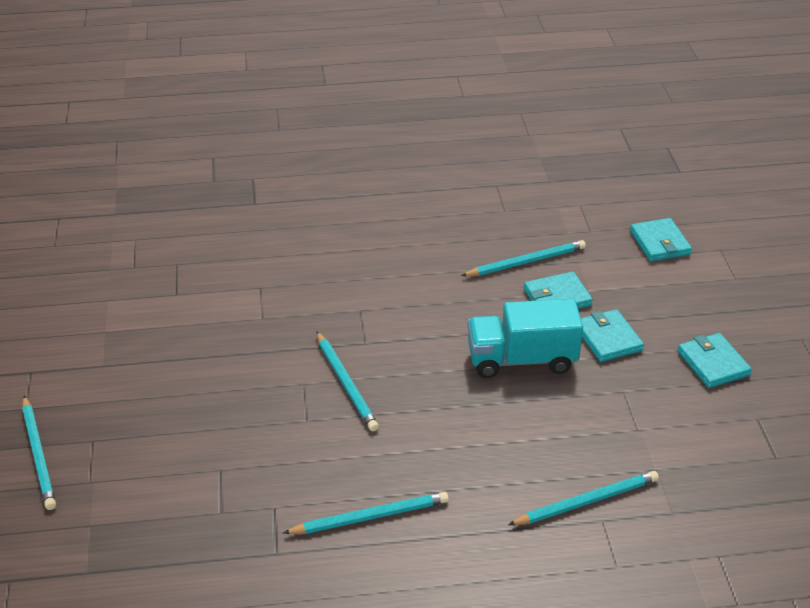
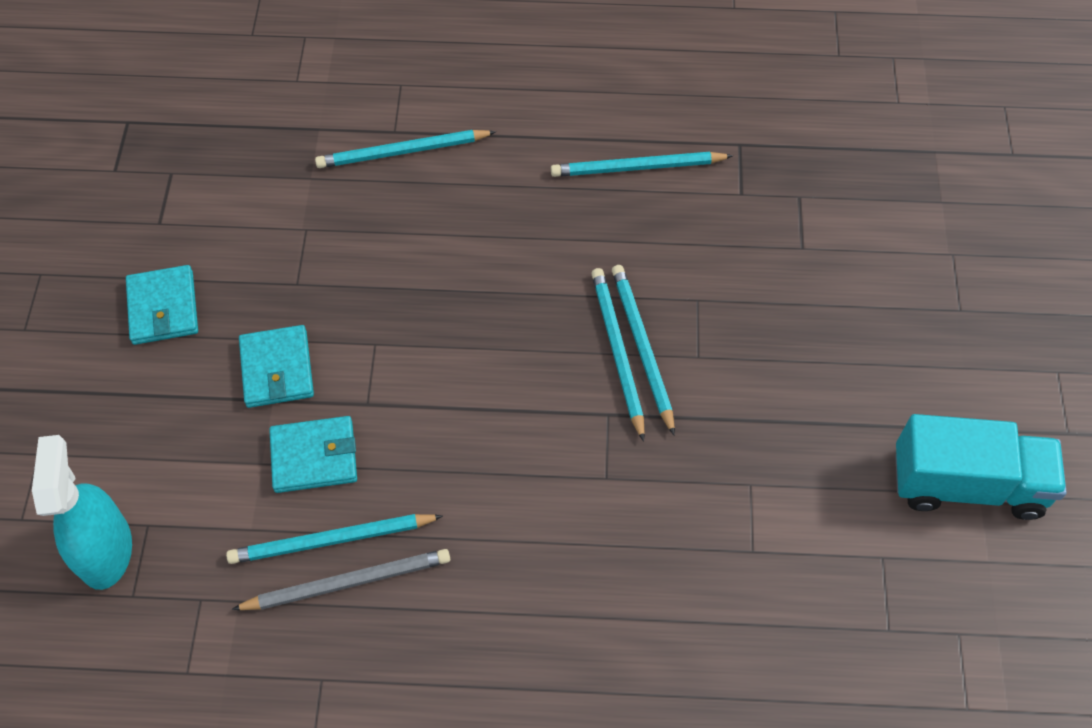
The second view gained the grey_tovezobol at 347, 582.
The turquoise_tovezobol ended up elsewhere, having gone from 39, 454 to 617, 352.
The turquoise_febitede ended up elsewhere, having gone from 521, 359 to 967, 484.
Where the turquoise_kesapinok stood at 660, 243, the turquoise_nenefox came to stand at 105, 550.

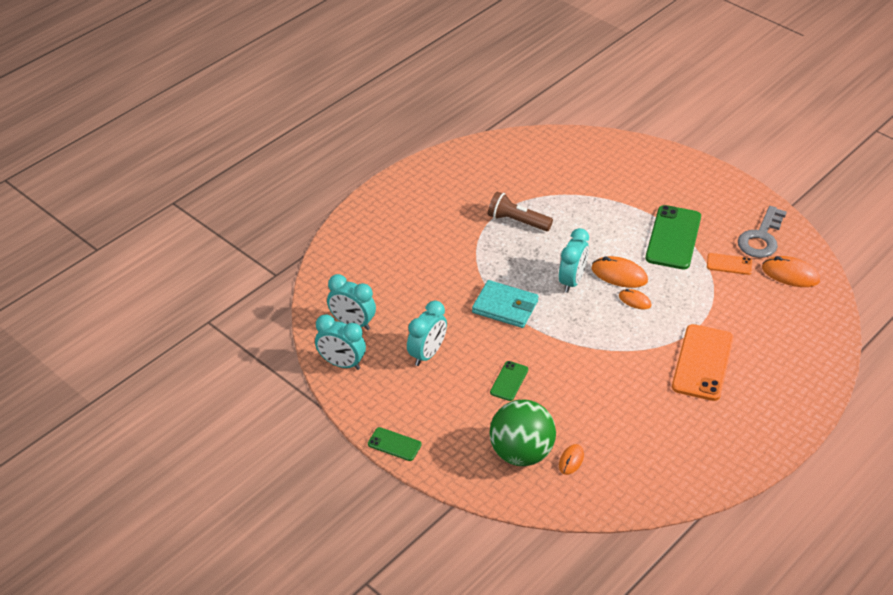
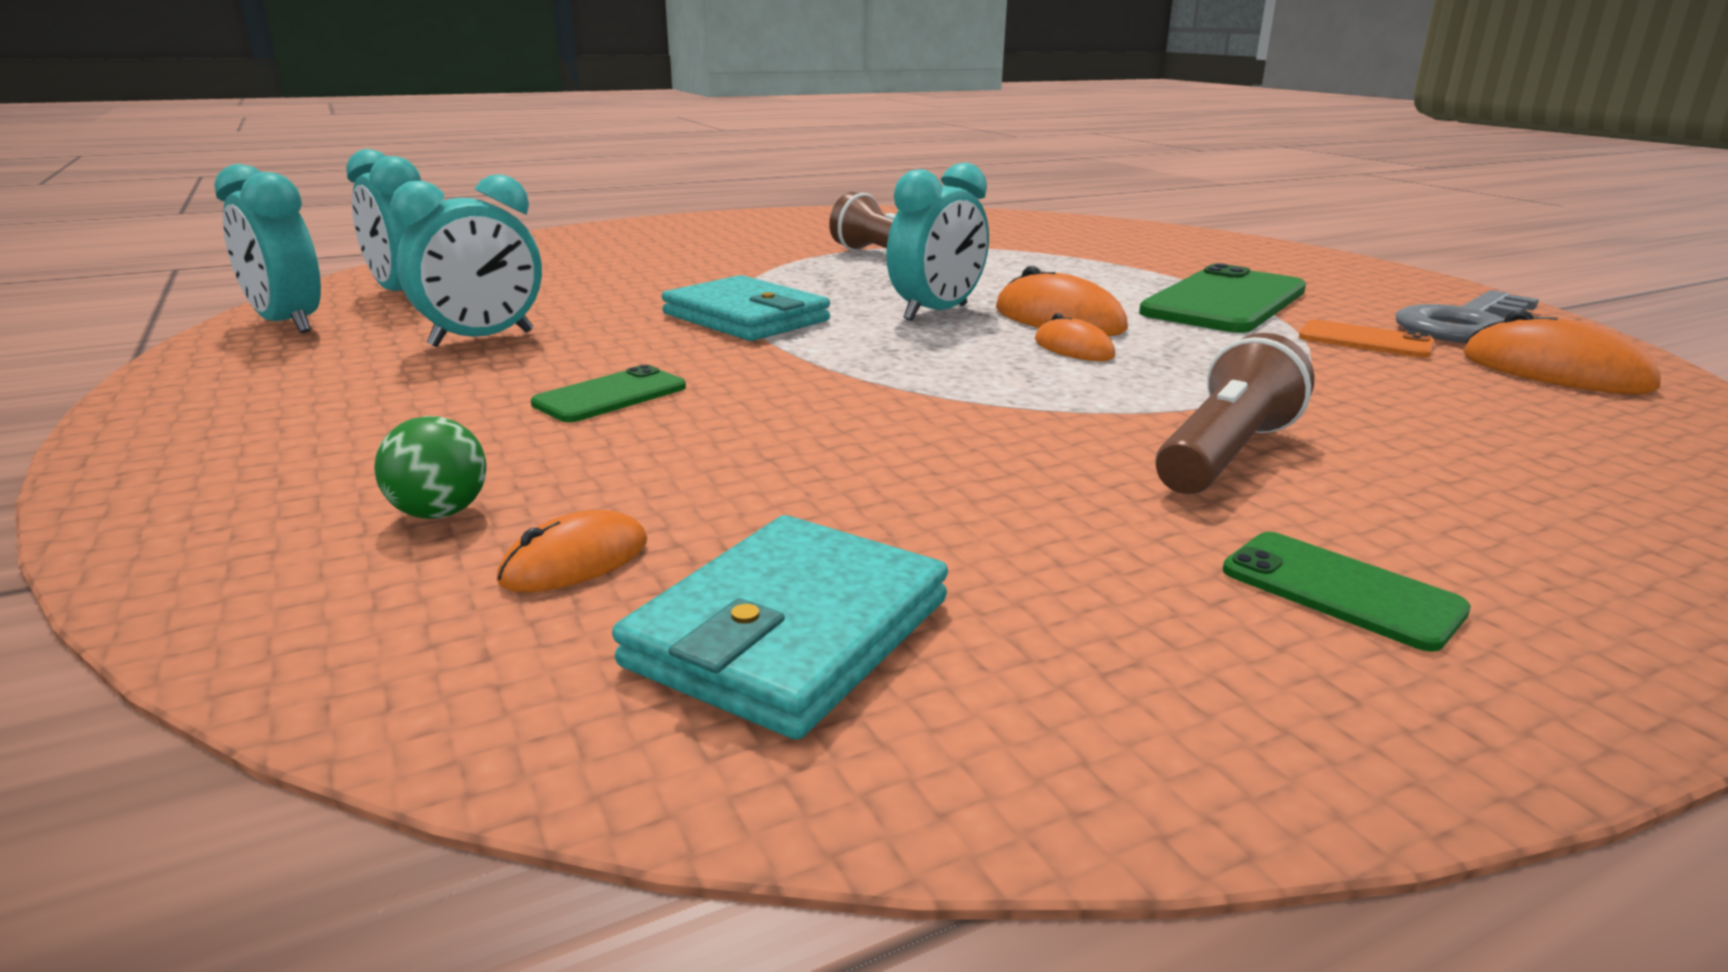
The second view gained the turquoise_kesapinok at 789, 632.
The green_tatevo ended up elsewhere, having gone from 394, 444 to 1340, 590.
Where the orange_tatevo stood at 702, 362, the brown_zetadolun came to stand at 1225, 454.
The size of the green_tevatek at 521, 453 changed by a factor of 0.42.

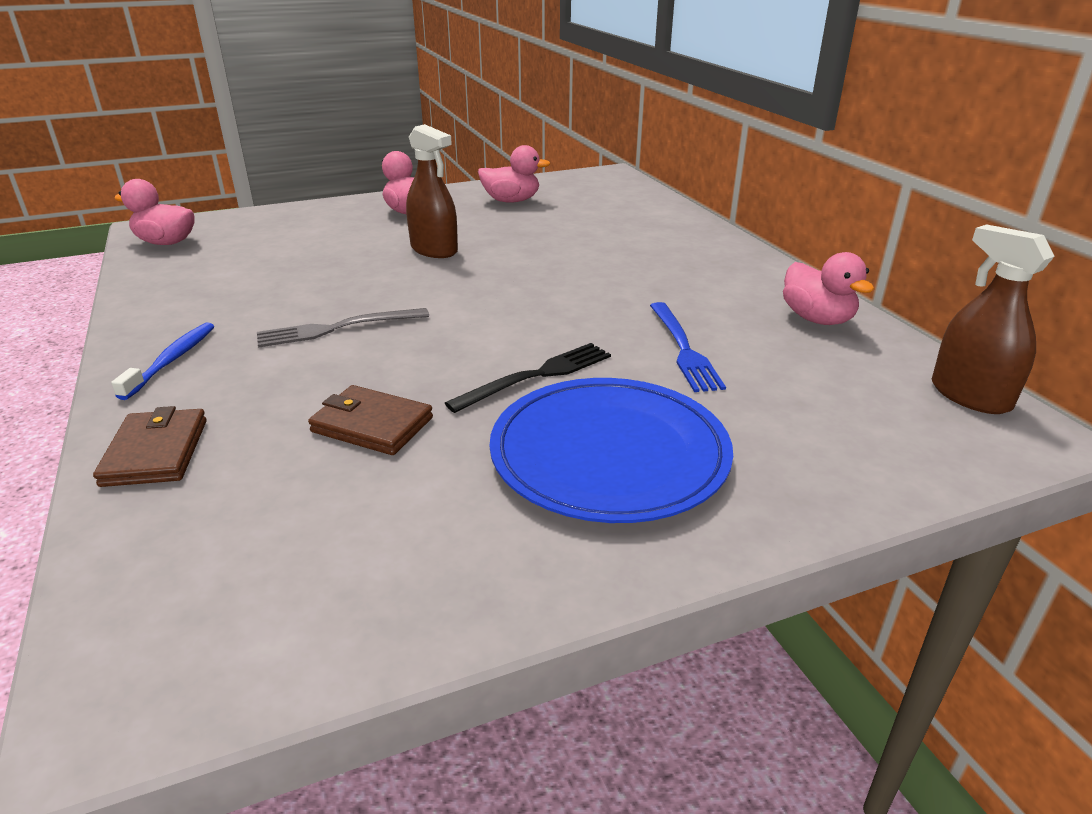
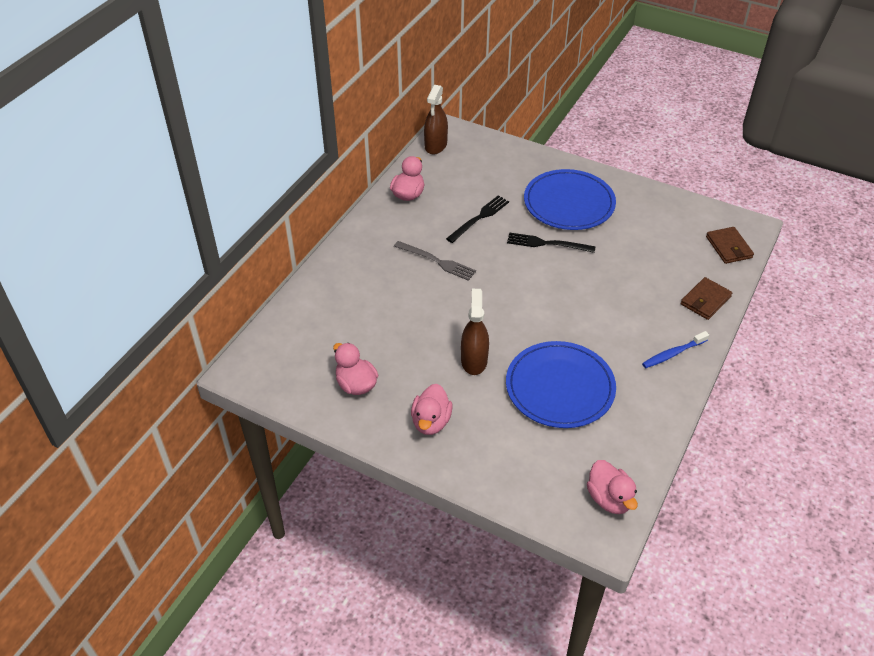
The second view gained the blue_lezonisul at 560, 387.
The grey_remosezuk ended up elsewhere, having gone from 337, 328 to 437, 261.
The brown_kesapinok ended up elsewhere, having gone from 372, 425 to 729, 247.
What was the blue_remosezuk at 683, 349 turned into the black_remosezuk at 479, 218.

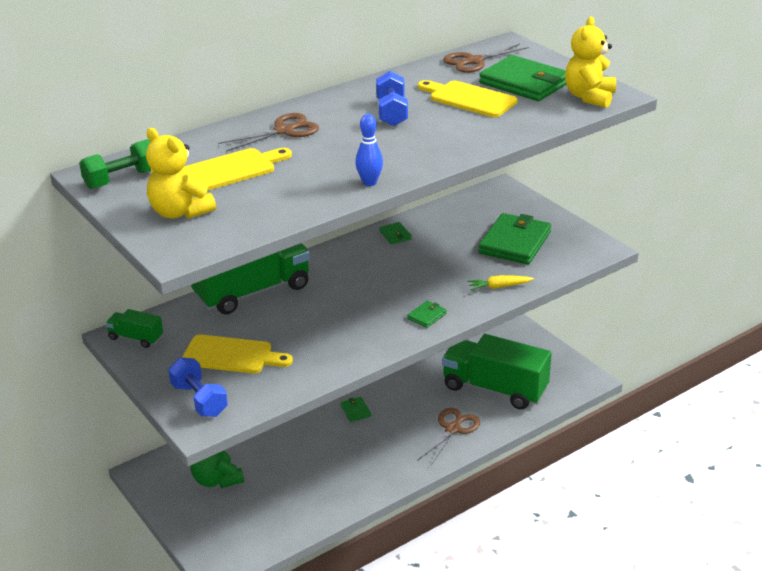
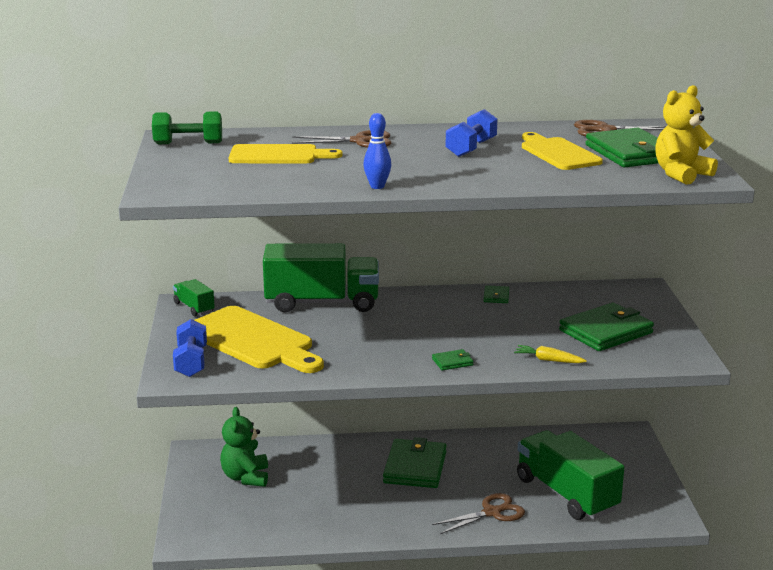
The second view lost the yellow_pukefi at 180, 212.
The size of the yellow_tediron at 232, 355 changed by a factor of 1.54.
The size of the green_kesapinok at 355, 411 changed by a factor of 2.28.

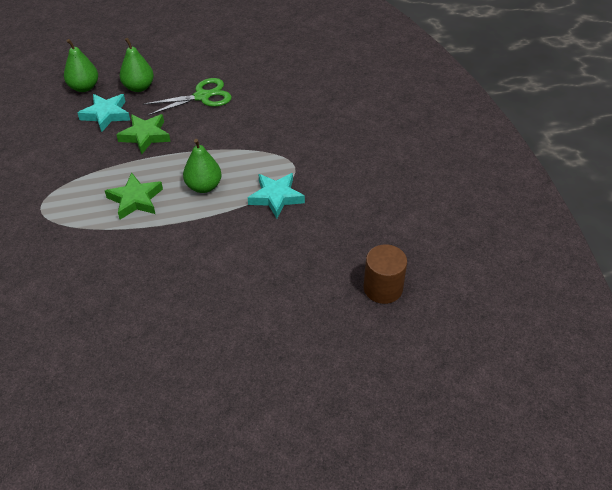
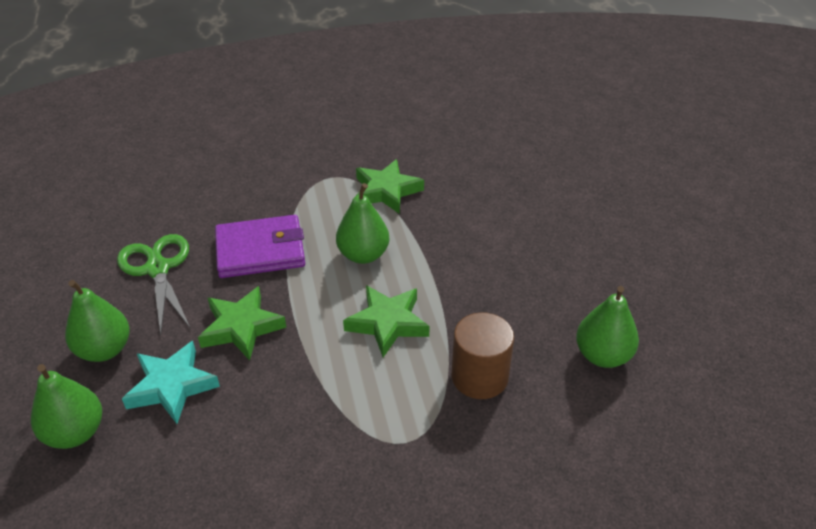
The second view gained the purple_kesapinok at 260, 250.
The second view gained the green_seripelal at 602, 355.
The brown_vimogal ended up elsewhere, having gone from 383, 288 to 479, 377.
What was the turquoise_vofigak at 276, 197 turned into the green_vofigak at 386, 191.

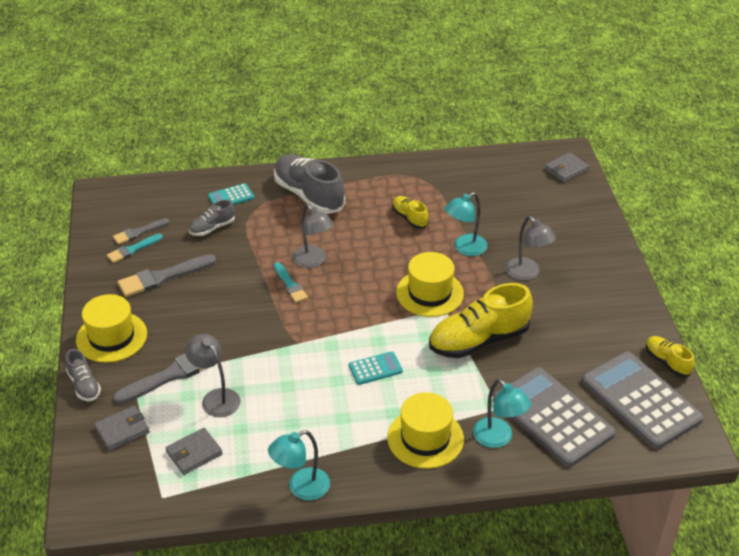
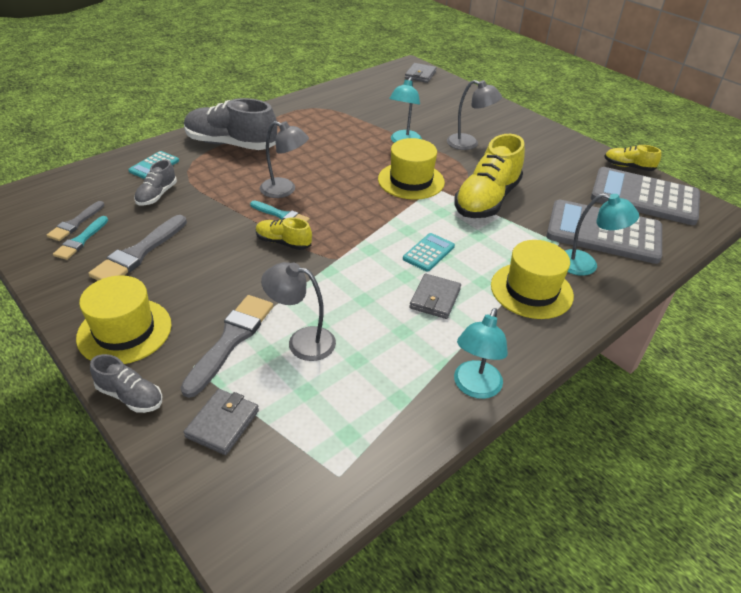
The grey_kesapinok ended up elsewhere, having gone from 194, 453 to 435, 298.
The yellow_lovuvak ended up elsewhere, having gone from 409, 218 to 283, 242.

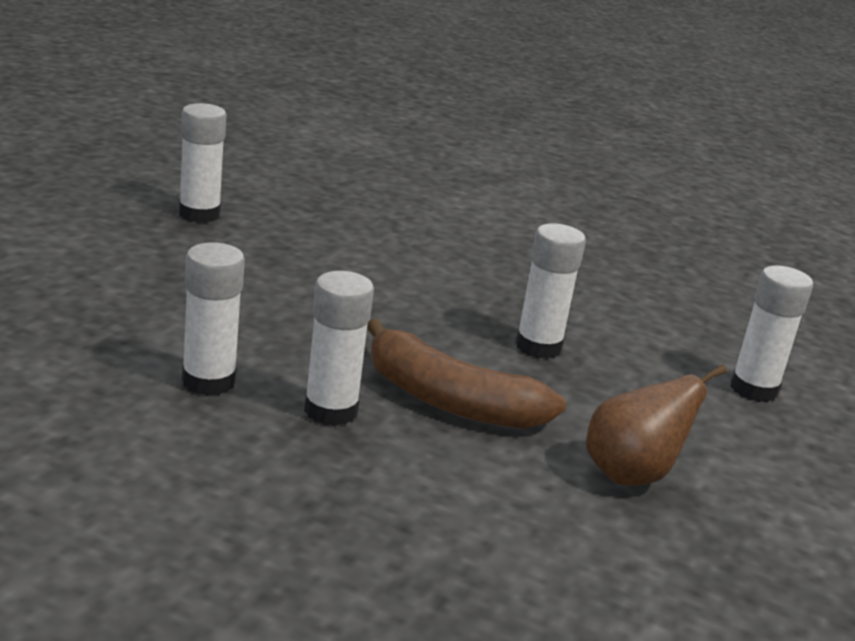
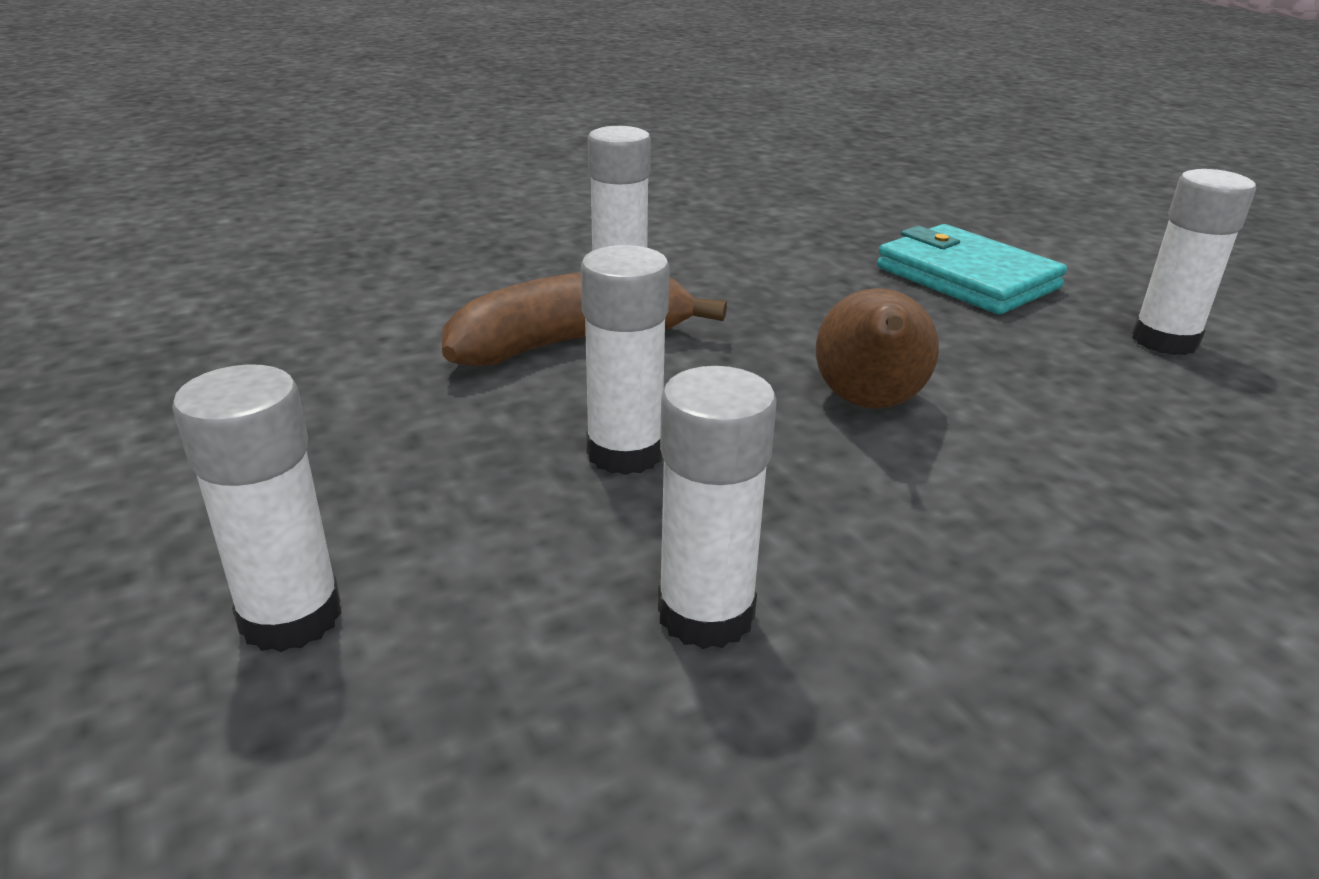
The second view gained the turquoise_kesapinok at 966, 278.
The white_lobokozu ended up elsewhere, having gone from 208, 381 to 706, 614.
The brown_seripelal ended up elsewhere, having gone from 631, 475 to 869, 404.

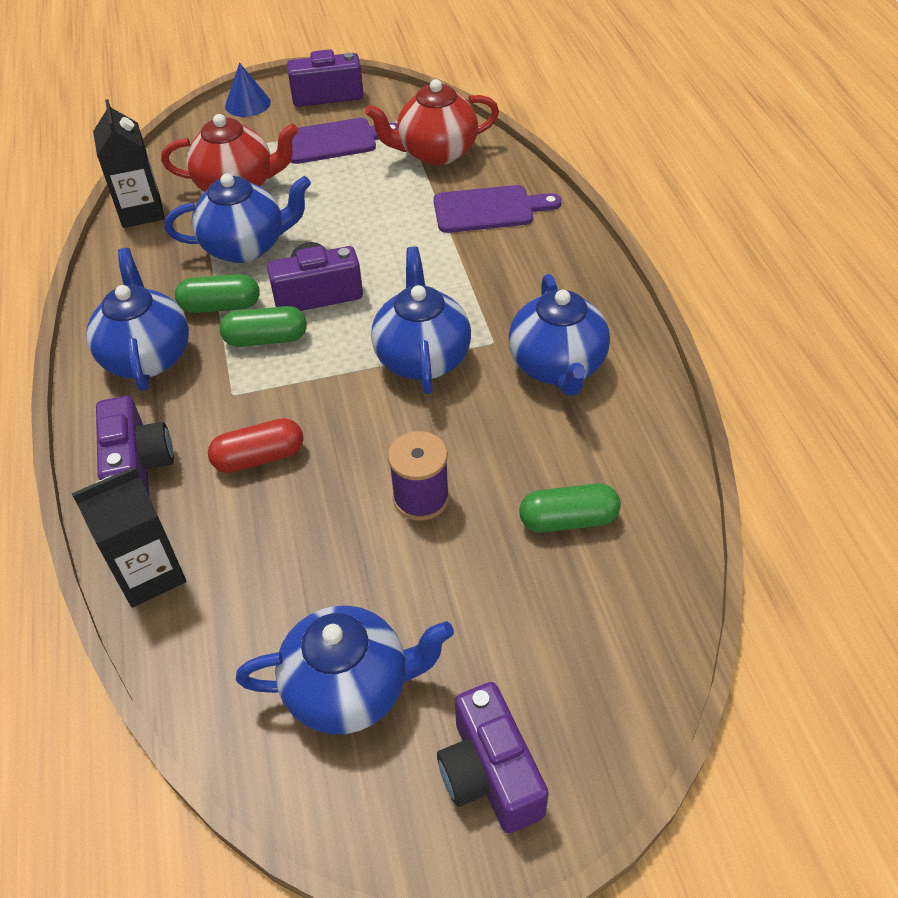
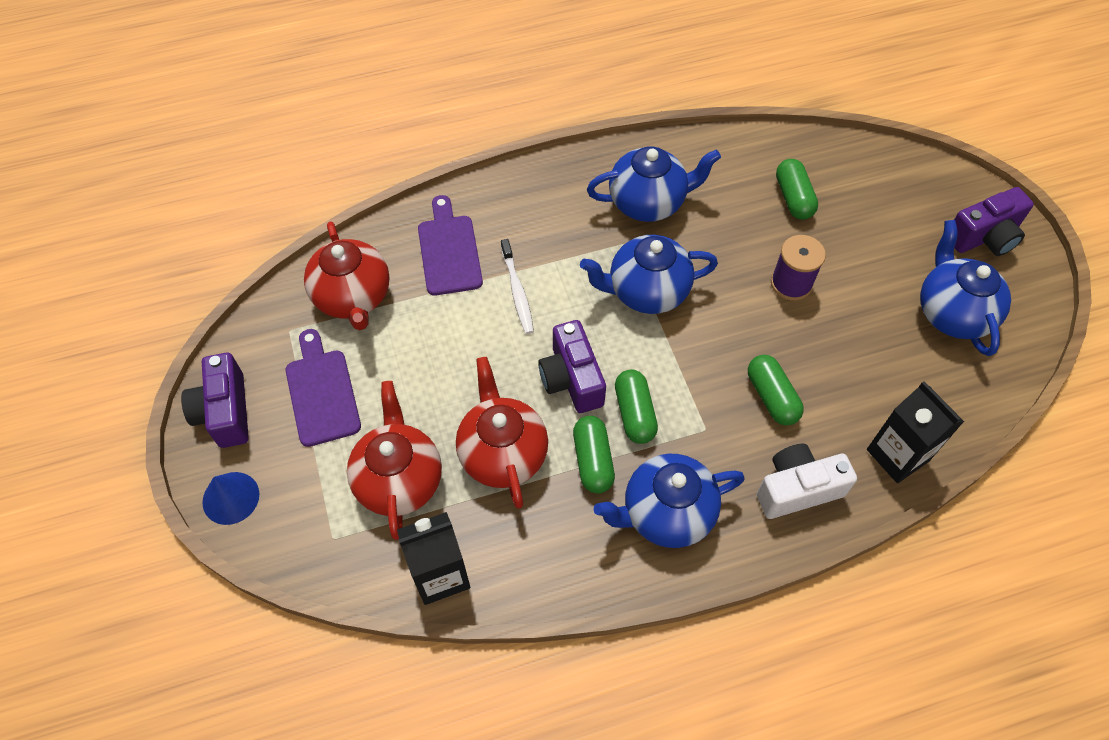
The second view gained the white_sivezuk at 517, 292.
What was the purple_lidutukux at 138, 467 turned into the white_lidutukux at 797, 489.
What was the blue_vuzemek at 246, 246 turned into the red_vuzemek at 502, 453.
What was the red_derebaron at 259, 457 turned into the green_derebaron at 771, 397.

